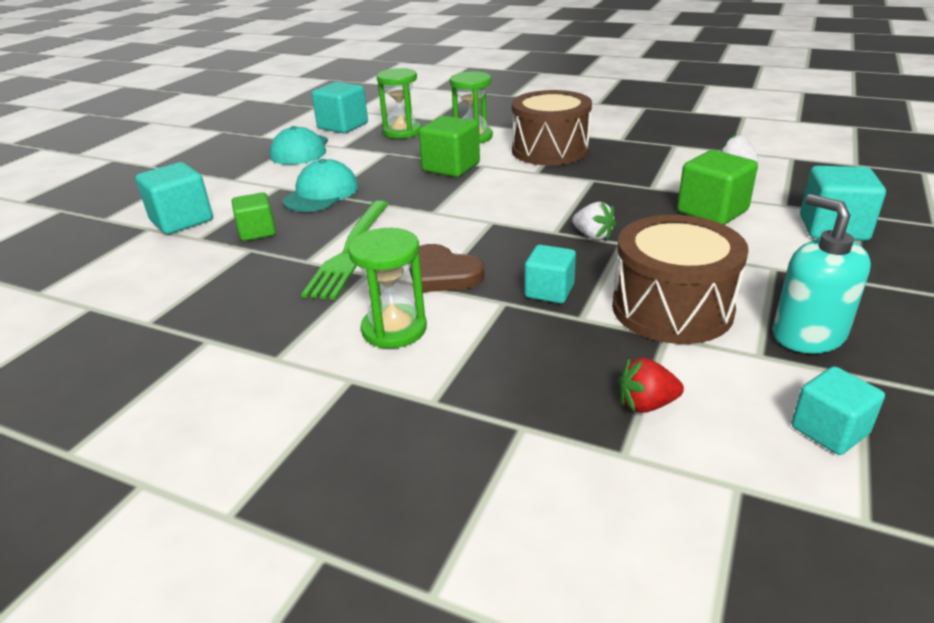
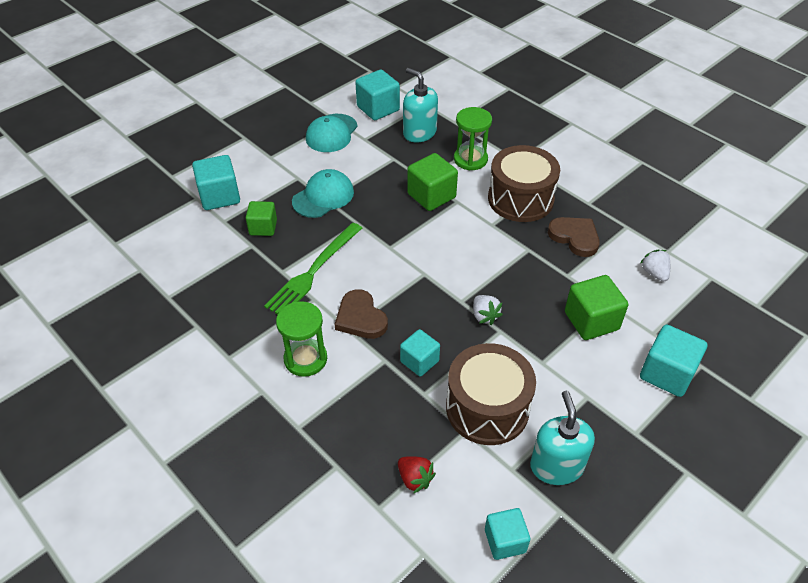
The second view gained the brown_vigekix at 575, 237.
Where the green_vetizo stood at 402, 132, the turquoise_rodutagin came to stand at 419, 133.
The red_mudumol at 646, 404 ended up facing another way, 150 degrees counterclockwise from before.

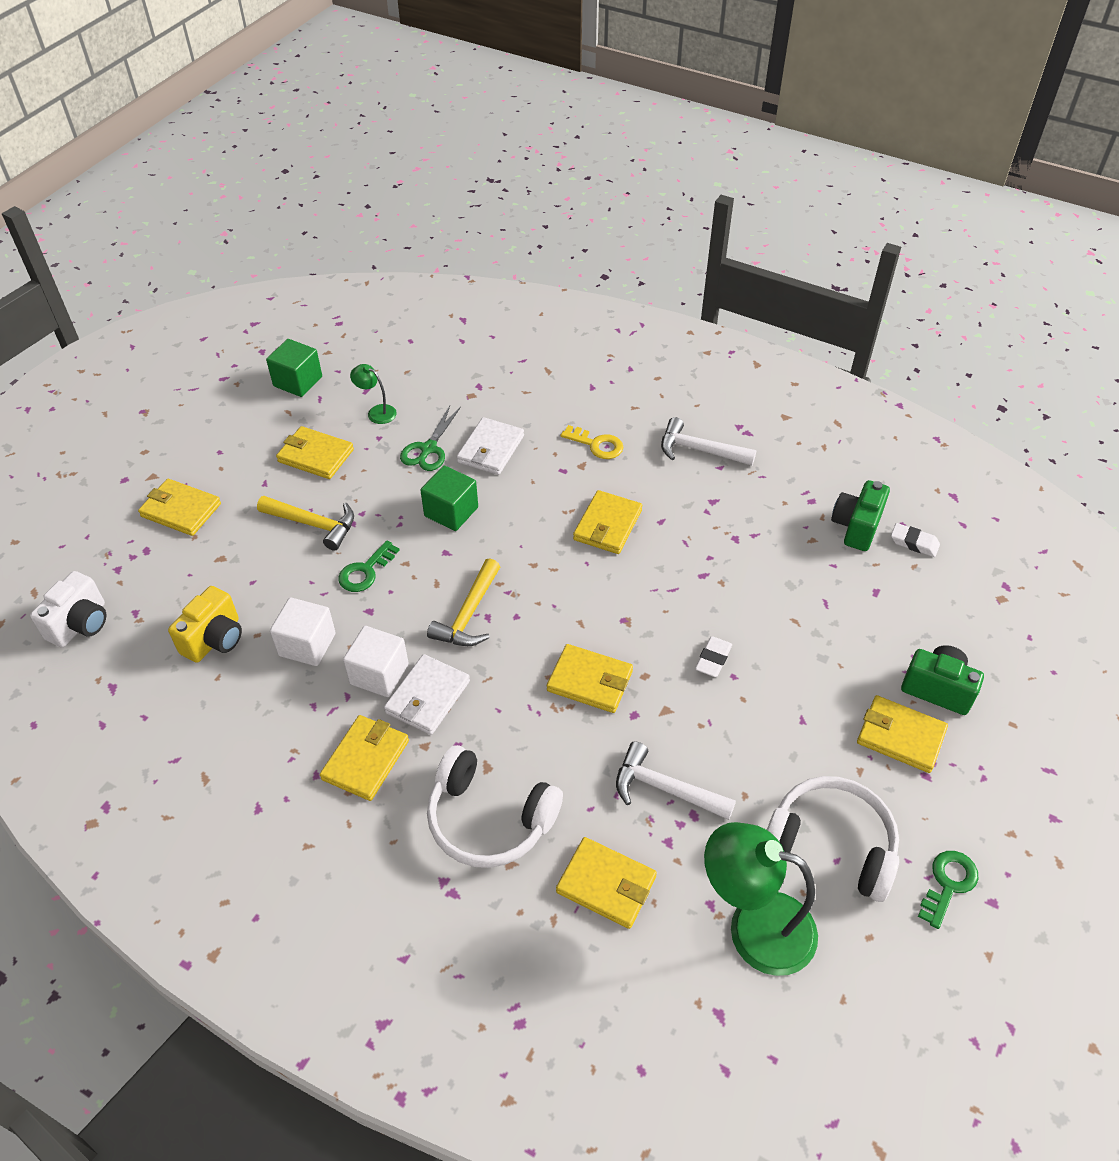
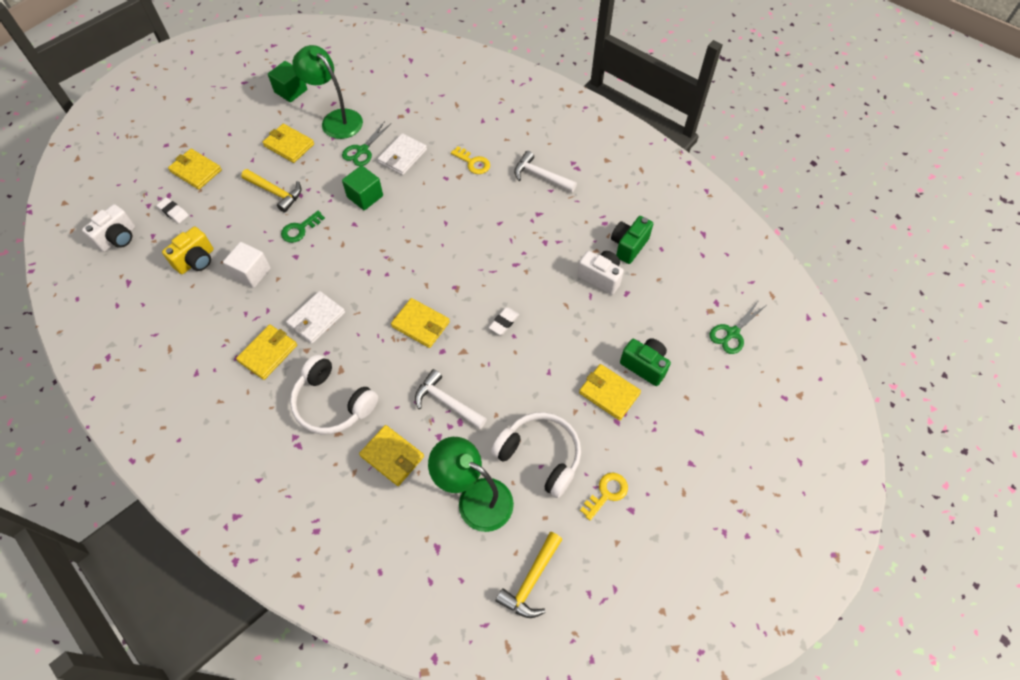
The second view lost the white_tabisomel at 379, 674.
The second view lost the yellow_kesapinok at 607, 525.
The second view gained the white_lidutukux at 600, 277.
The second view gained the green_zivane at 732, 333.
The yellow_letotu ended up elsewhere, having gone from 468, 615 to 531, 581.
The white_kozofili ended up elsewhere, having gone from 914, 543 to 173, 212.
What was the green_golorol at 948, 883 turned into the yellow_golorol at 606, 493.
The size of the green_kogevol at 377, 412 changed by a factor of 2.12.

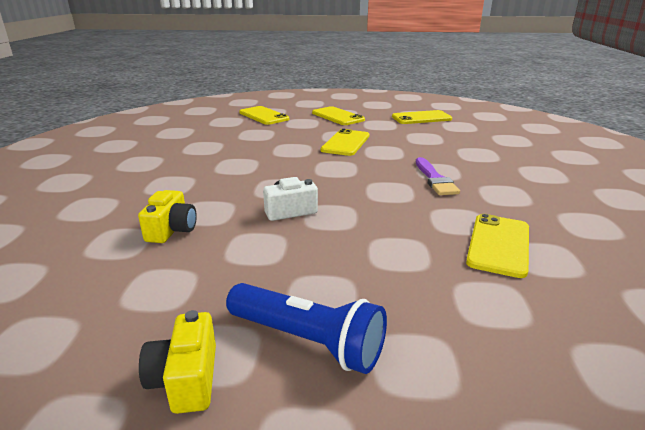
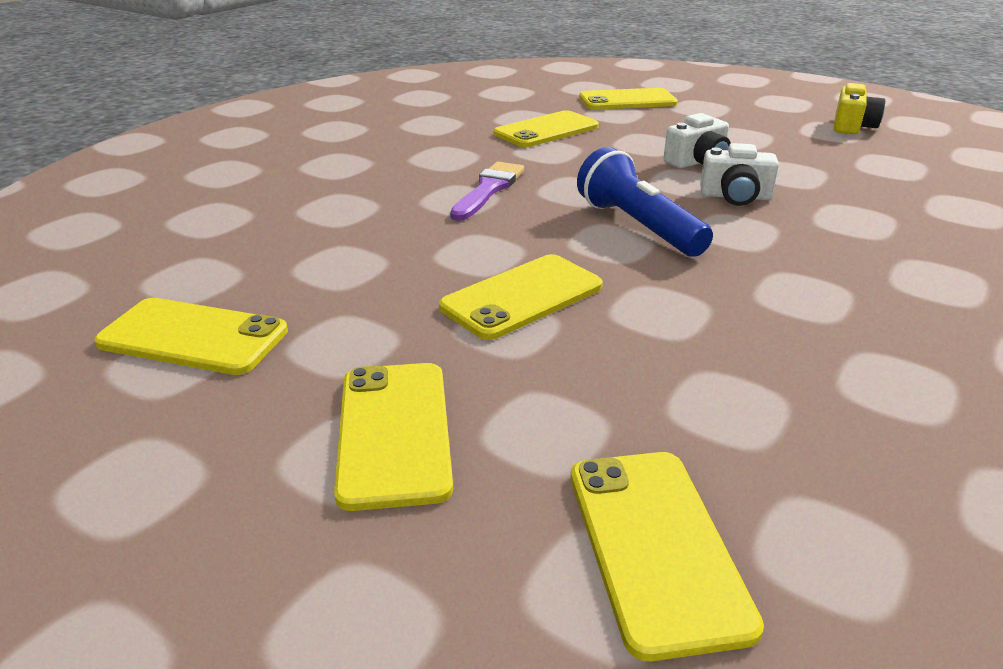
The second view lost the yellow_lidutukux at 172, 230.
The second view gained the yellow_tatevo at 627, 100.
The second view gained the white_lidutukux at 698, 162.
The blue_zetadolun ended up elsewhere, having gone from 307, 341 to 638, 226.

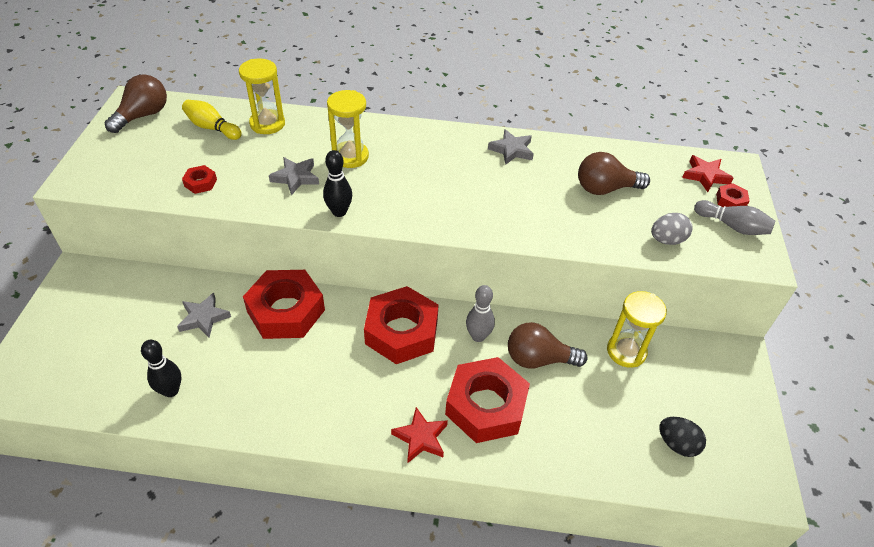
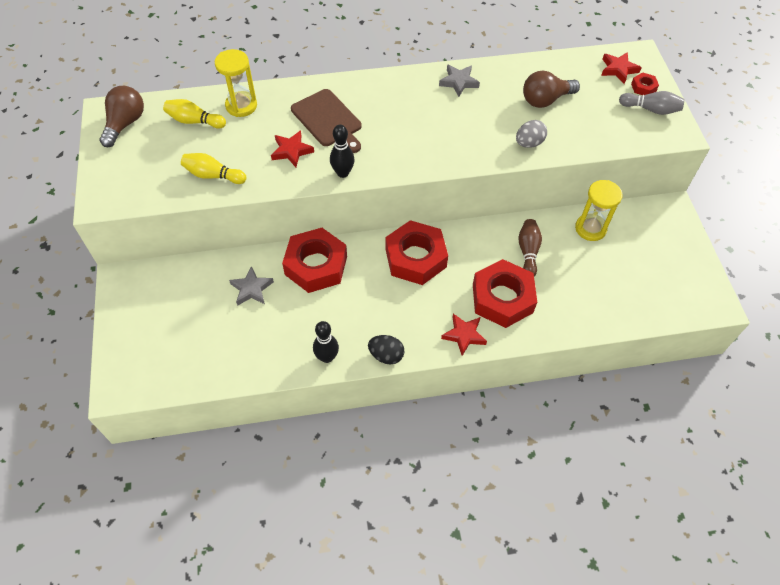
The second view lost the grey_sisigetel at 478, 336.
The black_sisigetel ended up elsewhere, having gone from 171, 390 to 327, 357.
The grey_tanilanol ended up elsewhere, having gone from 667, 240 to 529, 143.
The black_tanilanol ended up elsewhere, having gone from 677, 444 to 386, 355.
Where the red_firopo stood at 200, 183, the yellow_sisigetel came to stand at 213, 175.
Where the yellow_vetizo stood at 350, 156, the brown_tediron came to stand at 328, 120.
Where the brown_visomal stood at 538, 359, the brown_sisigetel came to stand at 528, 252.
What was the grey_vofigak at 295, 178 turned into the red_vofigak at 291, 151.

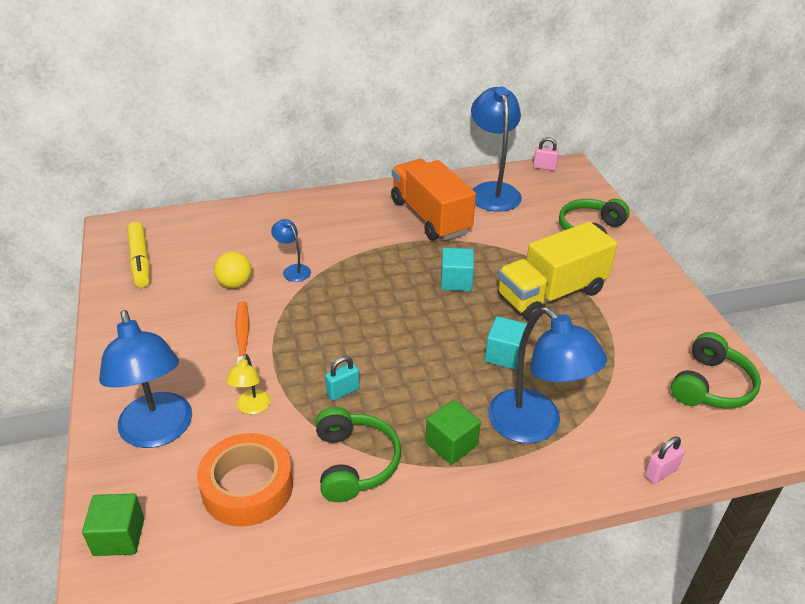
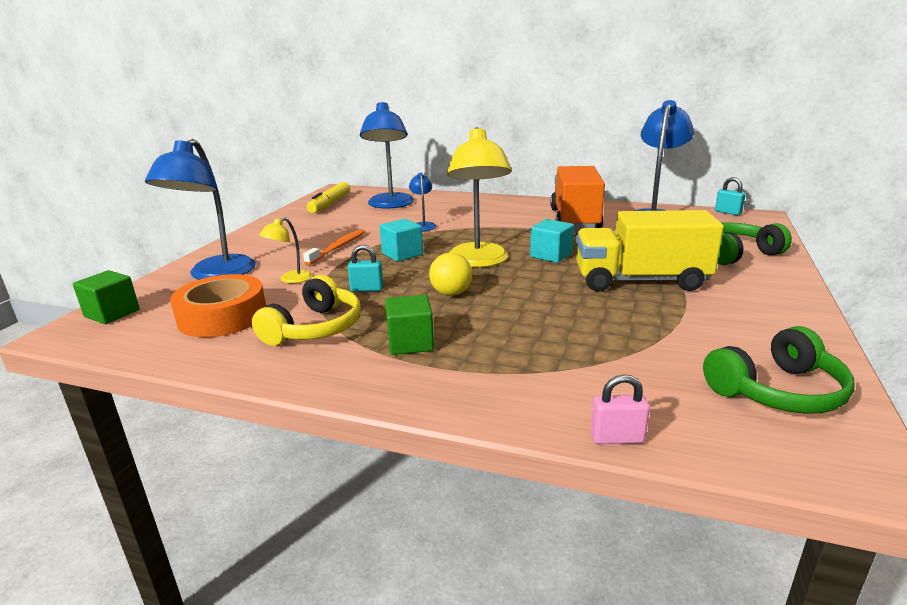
The second view gained the yellow_kogevol at 478, 261.
The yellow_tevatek ended up elsewhere, having gone from 235, 284 to 451, 293.
The turquoise_tabisomel ended up elsewhere, having gone from 505, 355 to 402, 254.
The blue_kogevol ended up elsewhere, having gone from 535, 426 to 390, 205.
What was the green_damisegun at 354, 463 turned into the yellow_damisegun at 315, 328.
What was the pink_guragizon at 544, 167 turned into the turquoise_guragizon at 728, 212.

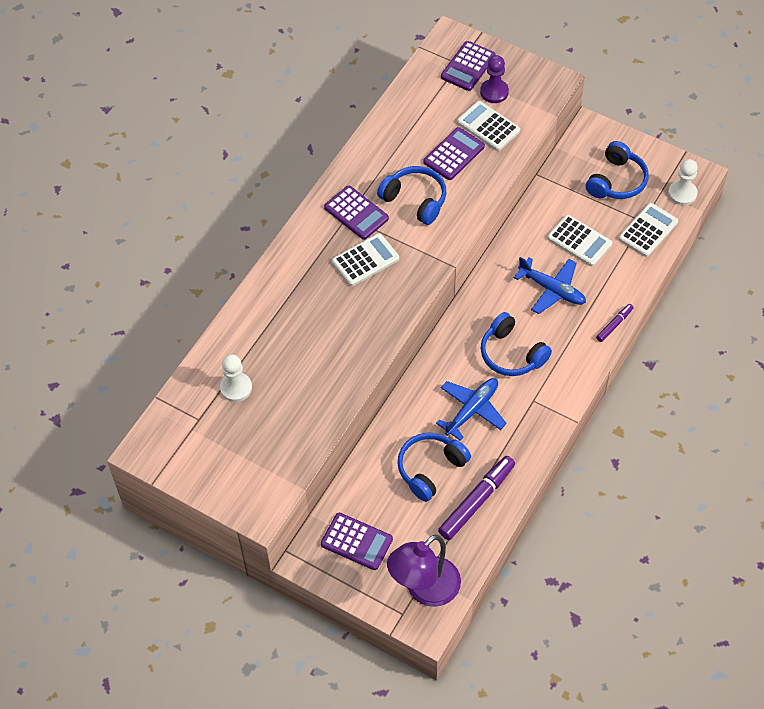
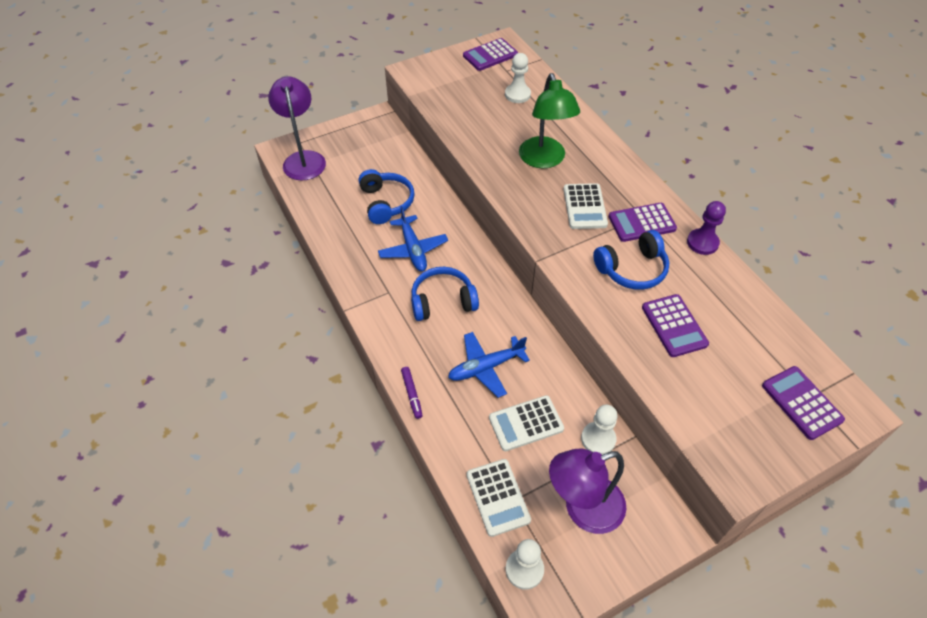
The second view lost the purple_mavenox at 476, 501.
The second view lost the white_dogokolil at 488, 126.
The second view gained the green_kogevol at 544, 160.
The second view gained the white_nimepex at 598, 439.
The purple_dogokolil ended up elsewhere, having gone from 356, 541 to 490, 55.
The purple_nimepex ended up elsewhere, having gone from 494, 92 to 702, 243.
Where the blue_damisegun stood at 616, 181, the purple_kogevol came to stand at 583, 509.

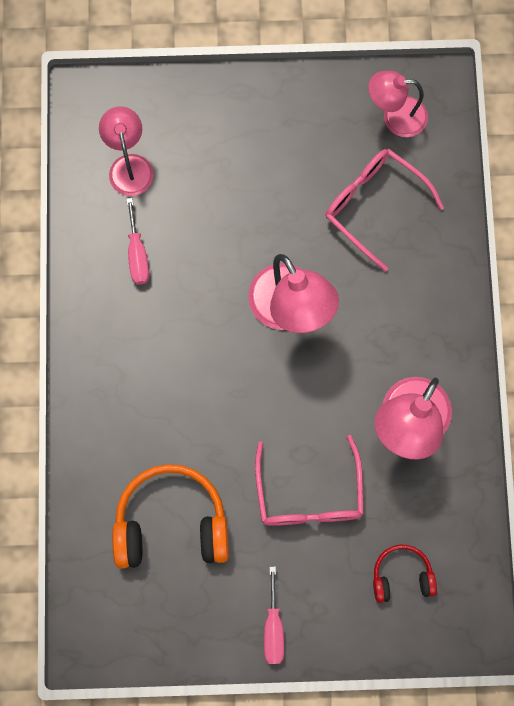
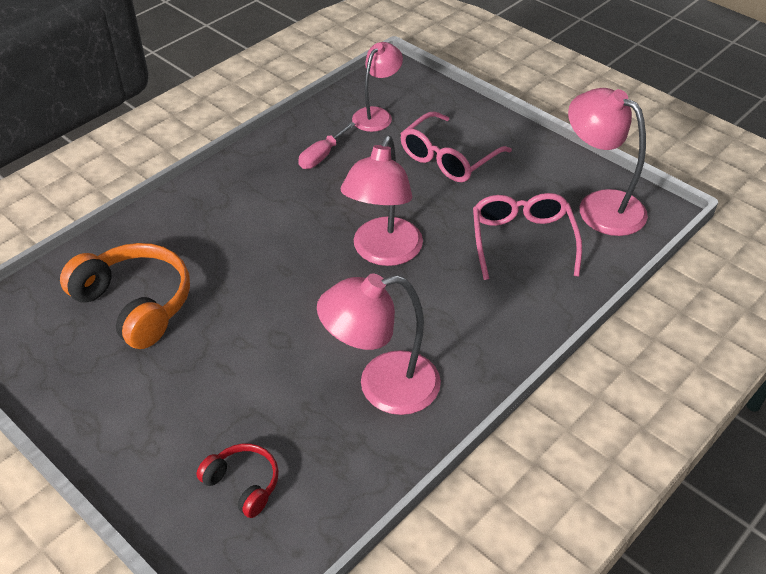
The second view lost the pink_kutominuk at 273, 628.
The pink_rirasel ended up elsewhere, having gone from 309, 495 to 448, 158.
The size of the pink_kogevol at 395, 117 changed by a factor of 1.51.

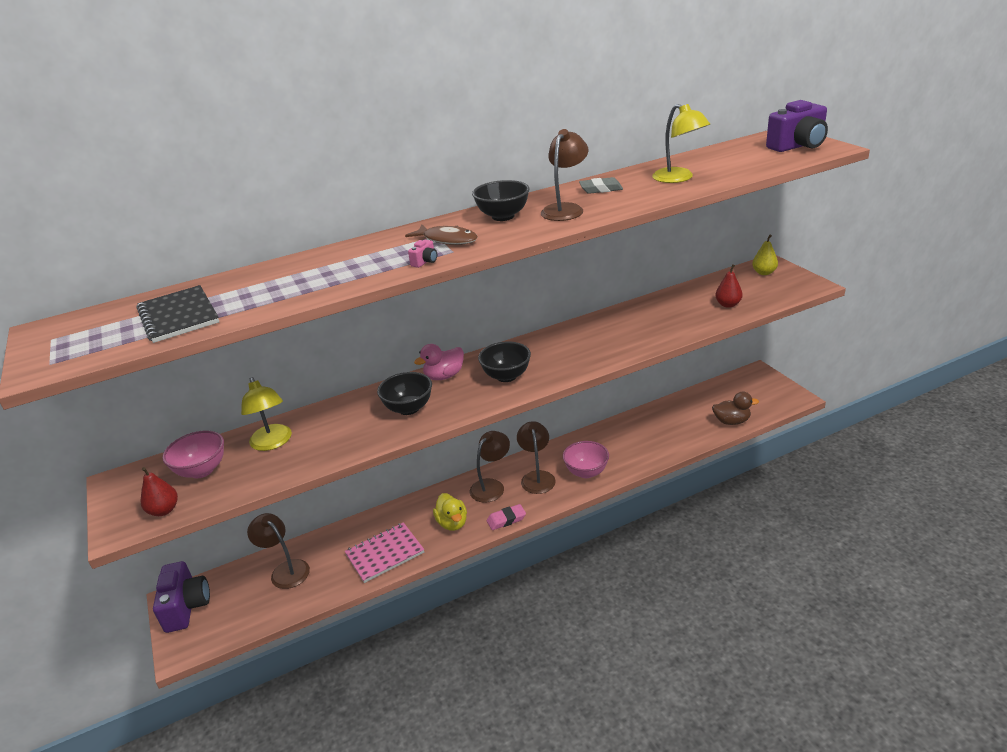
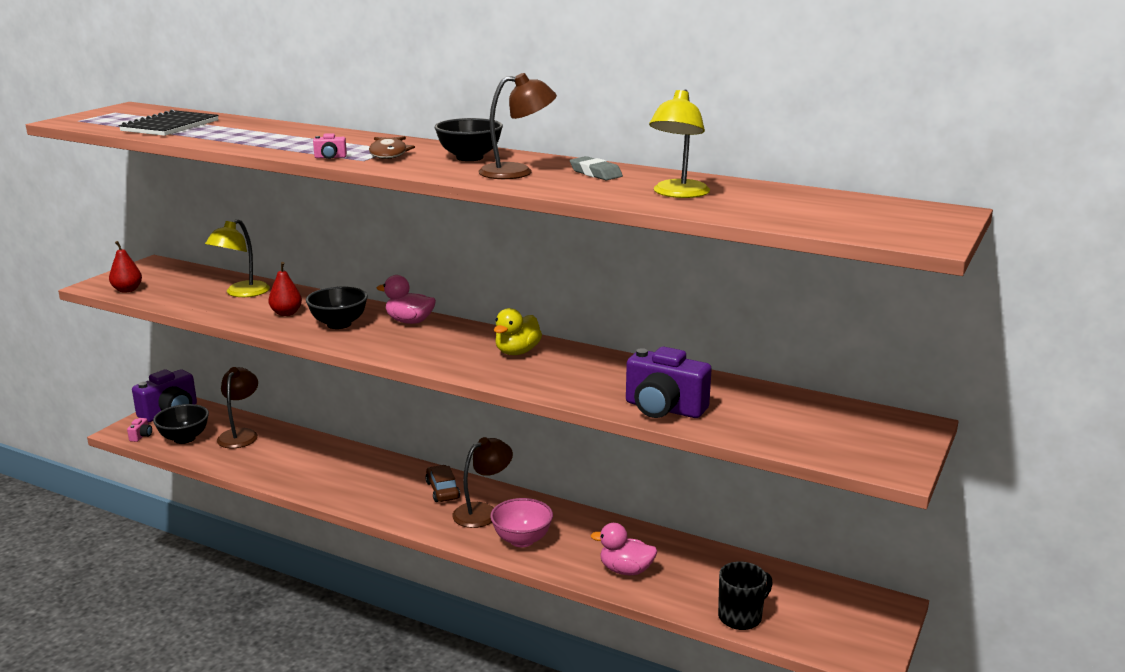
The second view lost the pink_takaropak at 202, 470.
The second view lost the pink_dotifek at 385, 553.
The second view lost the pink_kozofili at 506, 519.
The second view lost the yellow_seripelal at 764, 273.
The second view gained the pink_lidutukux at 141, 436.
The second view gained the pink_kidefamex at 625, 570.
The yellow_kidefamex ended up elsewhere, having gone from 452, 523 to 517, 352.
The black_takaropak ended up elsewhere, having gone from 506, 376 to 184, 438.
The red_seripelal ended up elsewhere, having gone from 728, 304 to 286, 313.
The purple_lidutukux ended up elsewhere, having gone from 798, 146 to 664, 409.
Where the brown_kogevol stood at 491, 486, the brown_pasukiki came to stand at 442, 490.
Where the brown_kidefamex stood at 731, 421, the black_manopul came to stand at 741, 617.

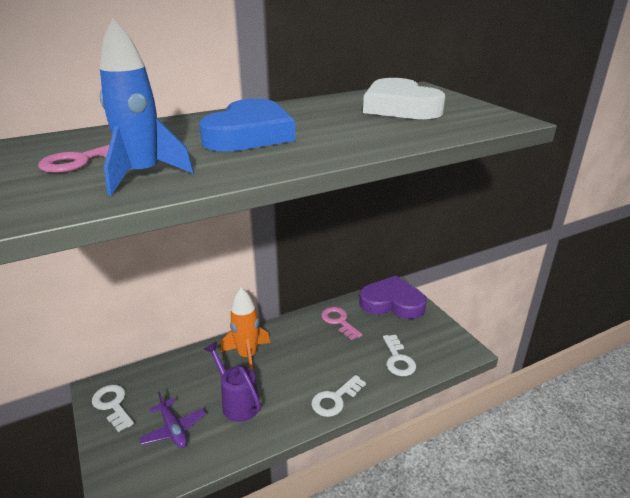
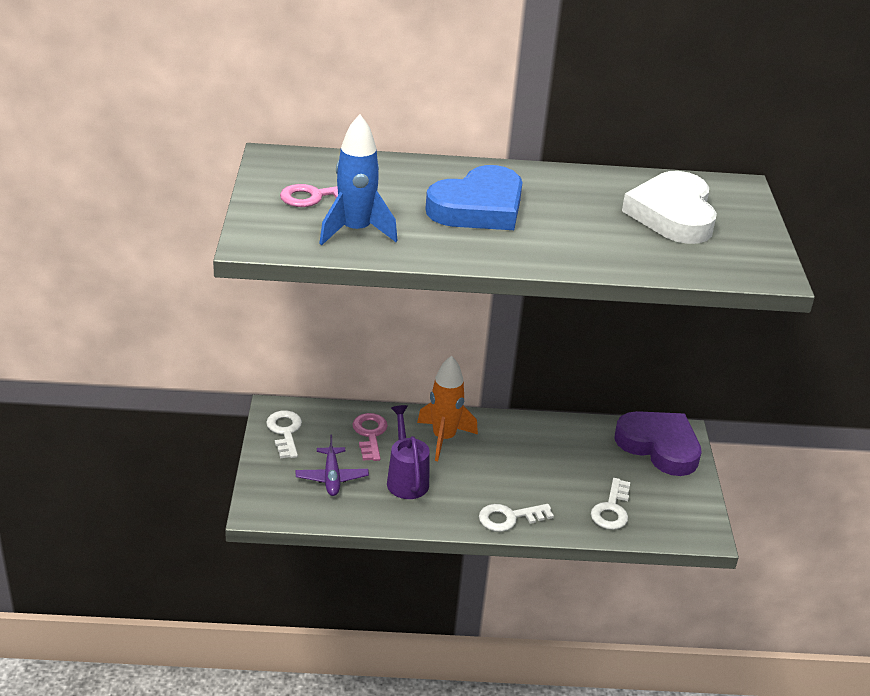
The pink_golorol ended up elsewhere, having gone from 339, 321 to 370, 434.

